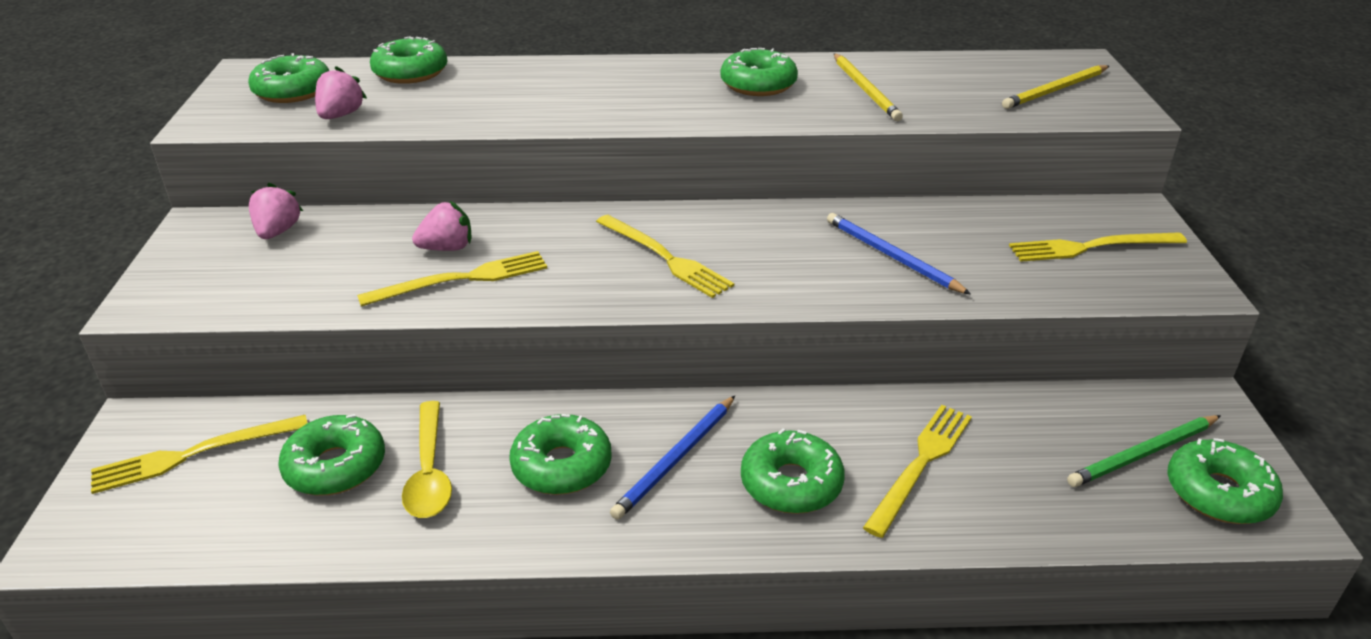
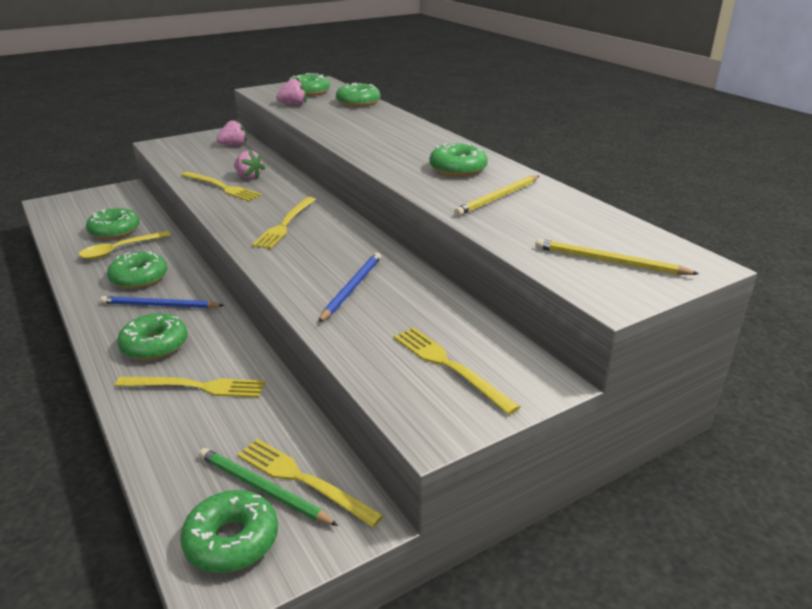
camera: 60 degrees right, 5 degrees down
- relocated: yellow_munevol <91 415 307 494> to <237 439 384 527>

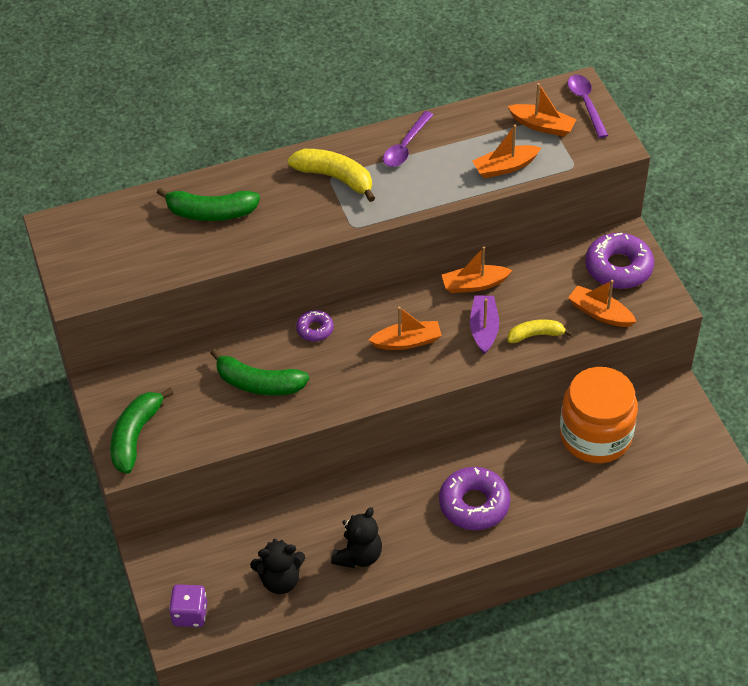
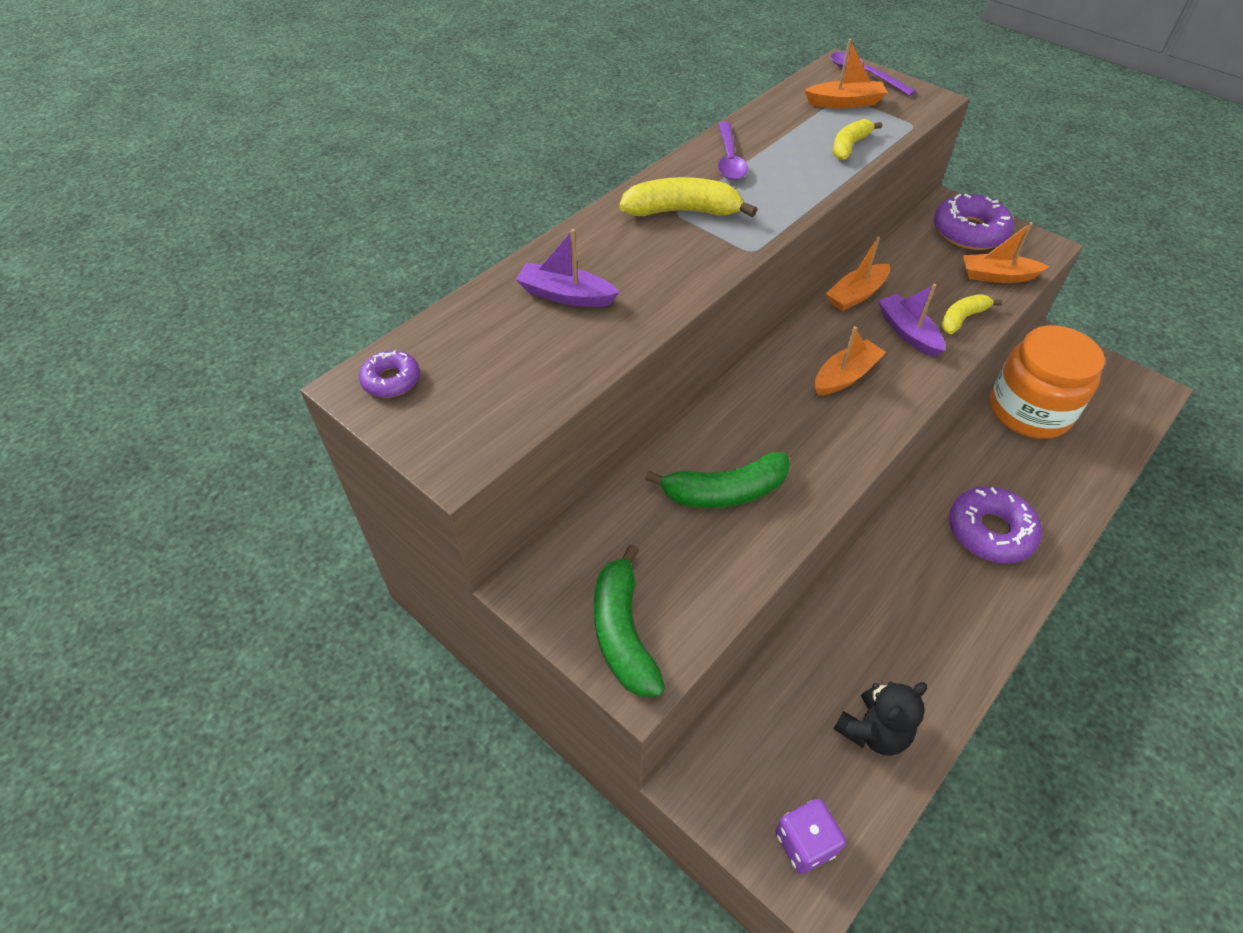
camera: 30 degrees left, 0 degrees up
- relocated: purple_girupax <296 310 334 342> to <359 350 420 398>
- exchanged: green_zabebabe <157 187 260 221> to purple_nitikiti <515 229 620 307>
- exchanged: orange_nitikiti <472 125 541 178> to yellow_zabebabe <833 119 882 160>
- missing: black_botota <331 507 382 568>

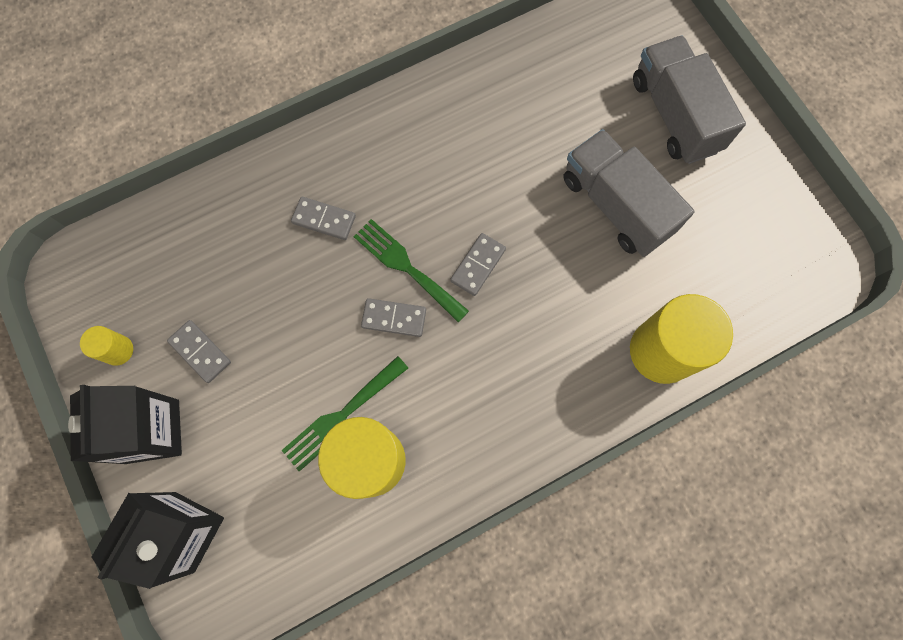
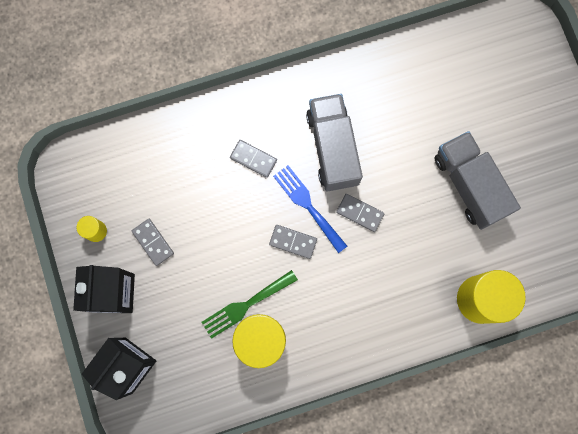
camera: 10 degrees right, 5 degrees up
- colour: green_munevol <353 219 469 322> to blue_munevol <273 165 347 253>
- relocated: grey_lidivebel <633 35 746 164> to <306 94 363 191>
- spun: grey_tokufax <450 233 506 296> = <336 194 384 232> 75 degrees clockwise

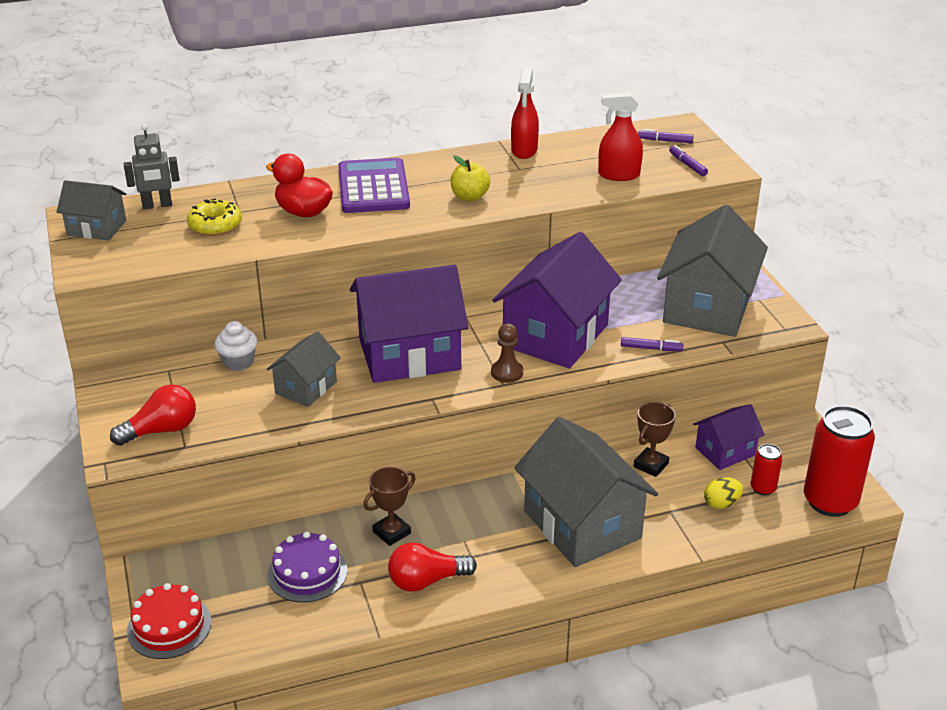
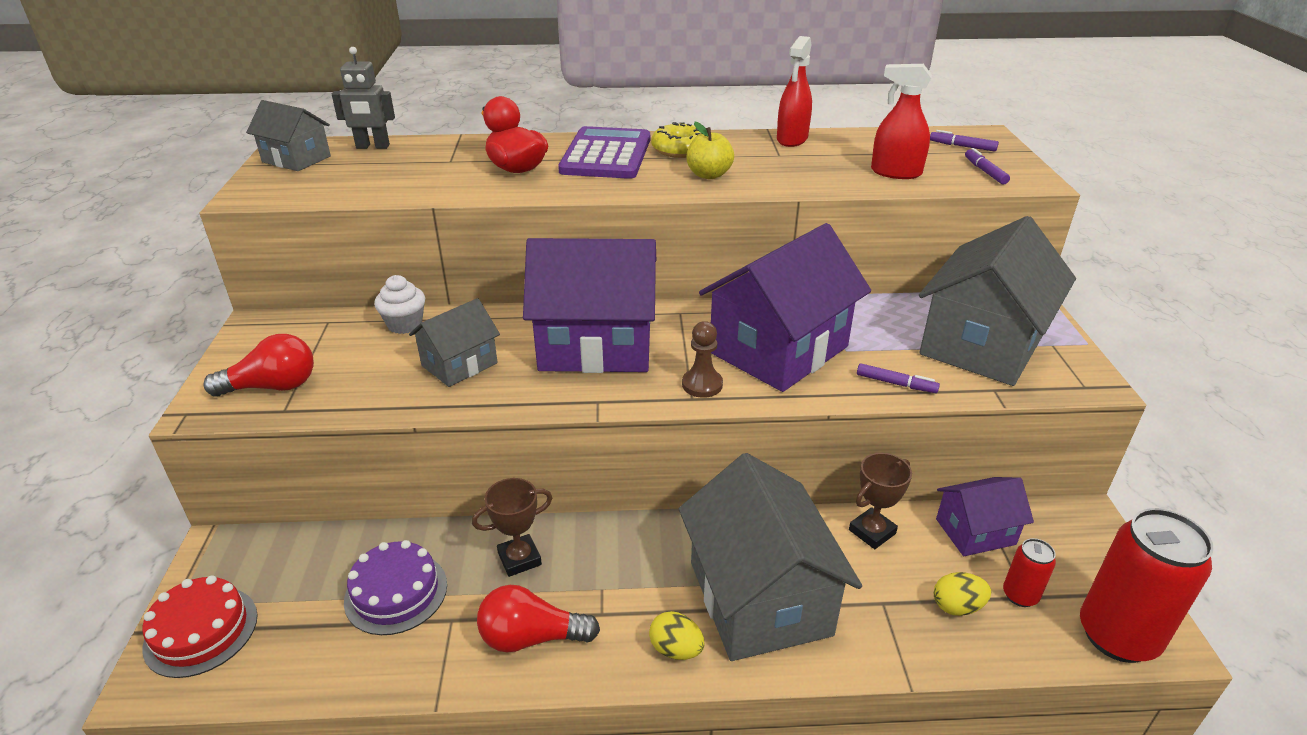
camera: 15 degrees right, 0 degrees up
- appeared: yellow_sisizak <649 611 704 660>
- relocated: yellow_girupax <187 198 242 236> to <651 122 701 158>

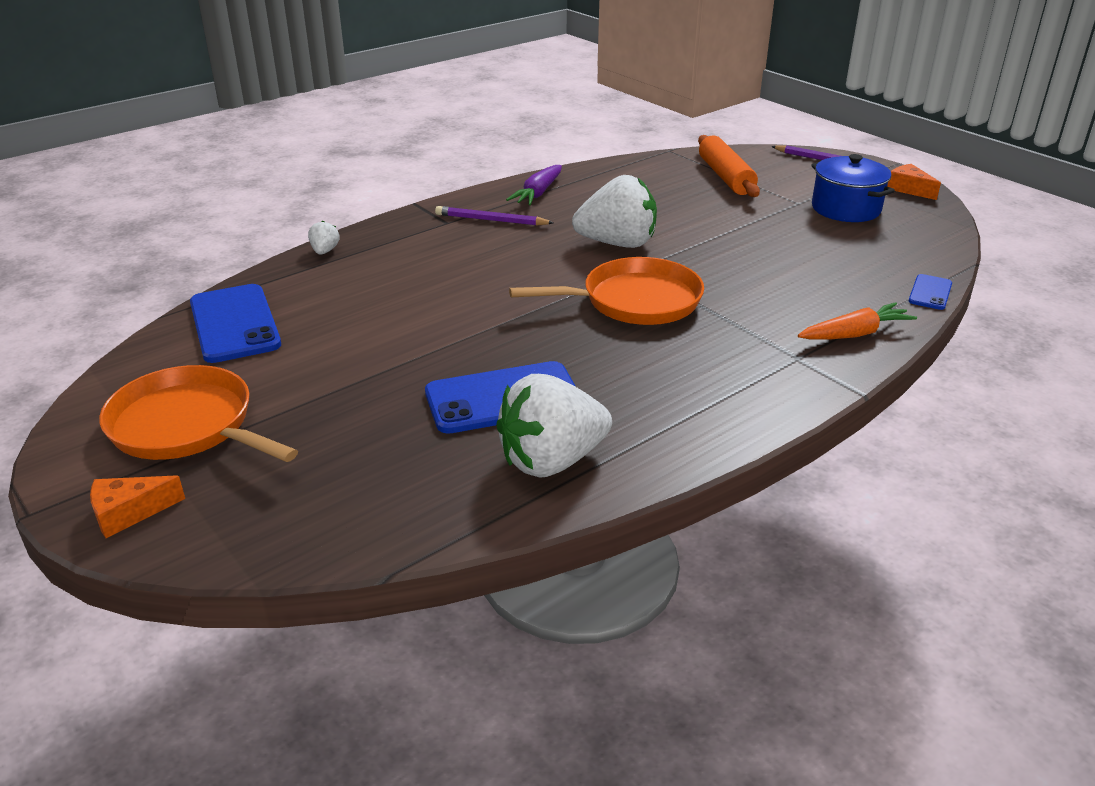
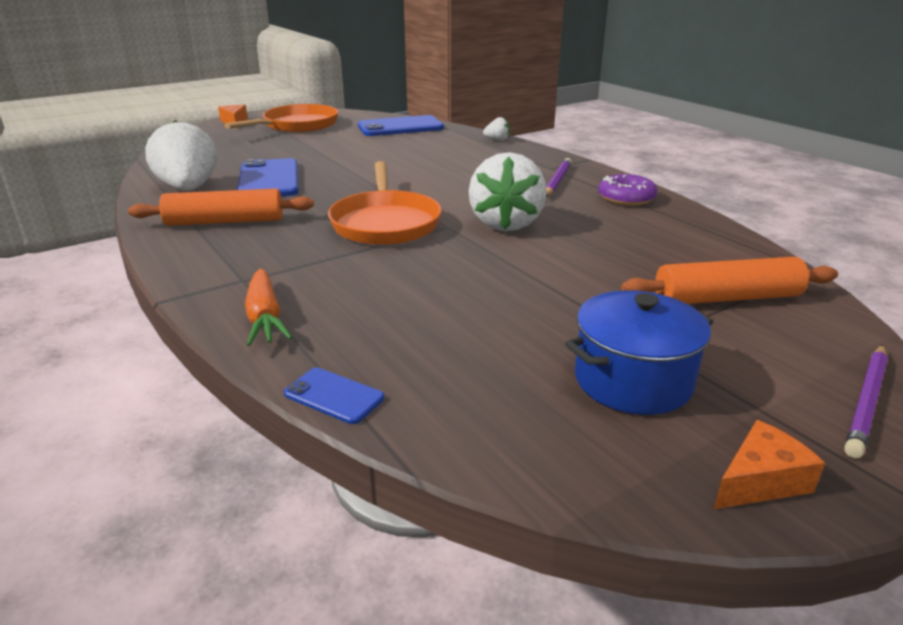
camera: 95 degrees right, 5 degrees down
- appeared: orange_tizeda <128 189 314 226>
- exchanged: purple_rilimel <506 165 562 205> to purple_girupax <598 174 658 206>

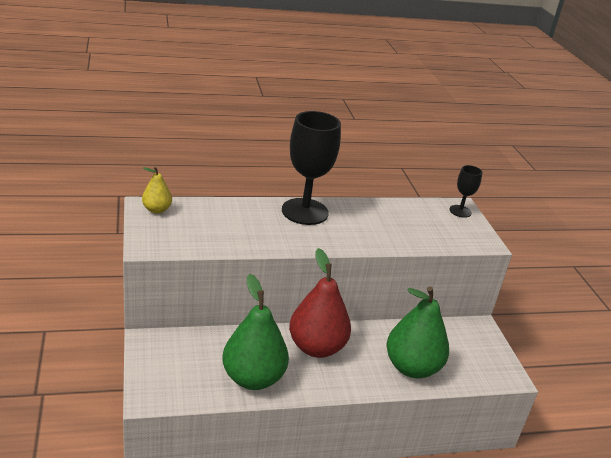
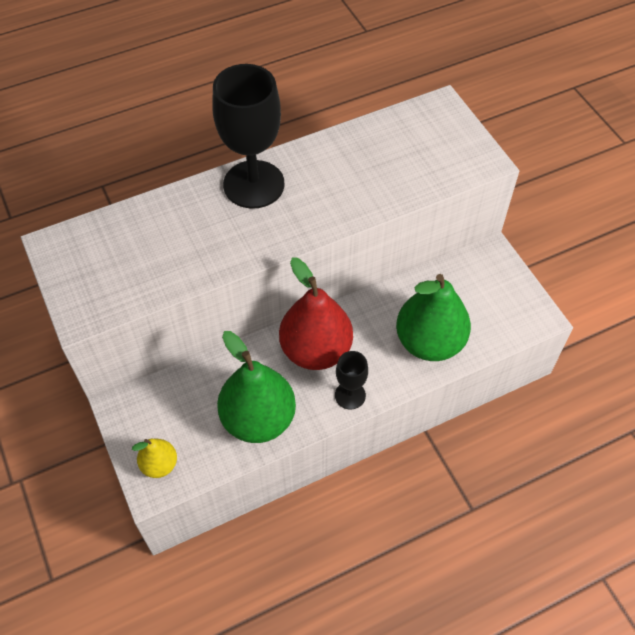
camera: 10 degrees left, 25 degrees up
- relocated: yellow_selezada <142 167 172 214> to <132 439 177 478>
- relocated: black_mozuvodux <449 165 482 218> to <335 351 368 409>

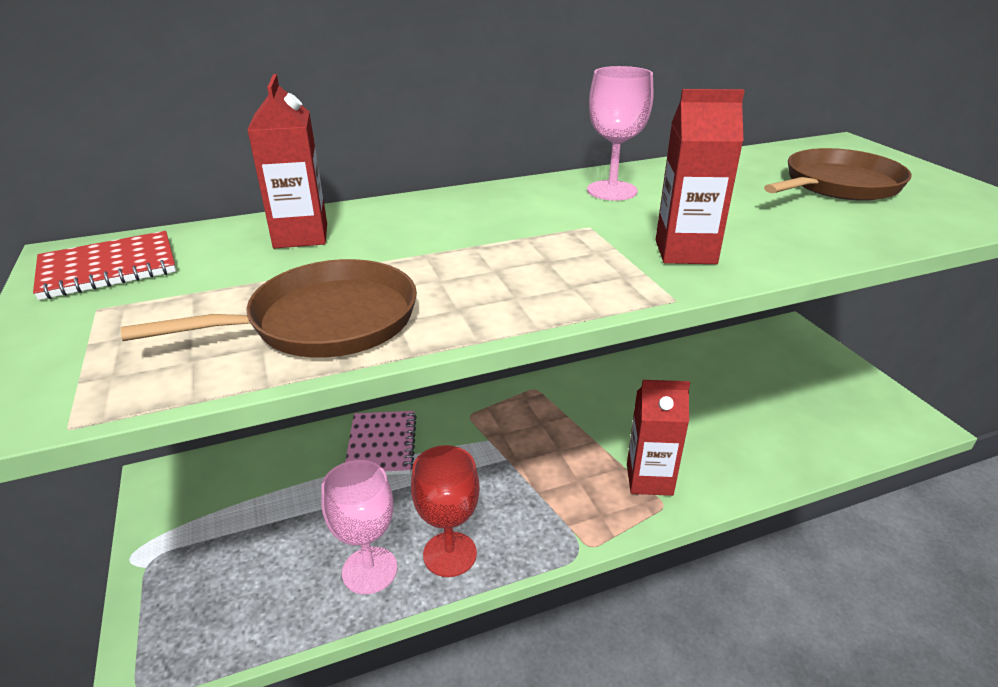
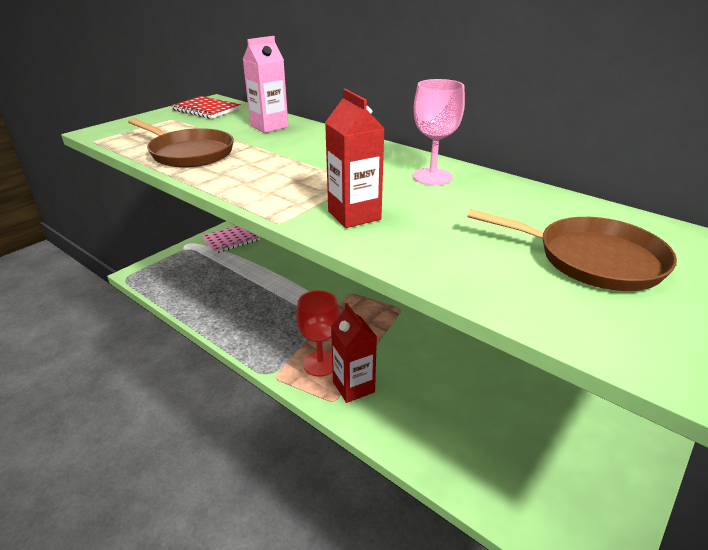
camera: 60 degrees right, 0 degrees up
- relocated: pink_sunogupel <345 411 417 475> to <202 226 260 254>
- colour: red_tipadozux <247 74 327 249> to pink_tipadozux <243 36 288 133>
- relocated: red_mozuvodux <411 445 480 577> to <296 290 340 377>
- missing: pink_mozuvodux <321 460 397 594>

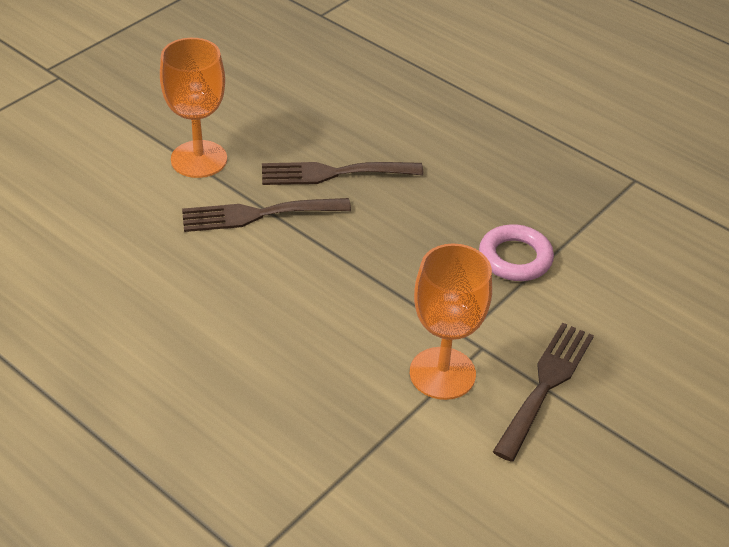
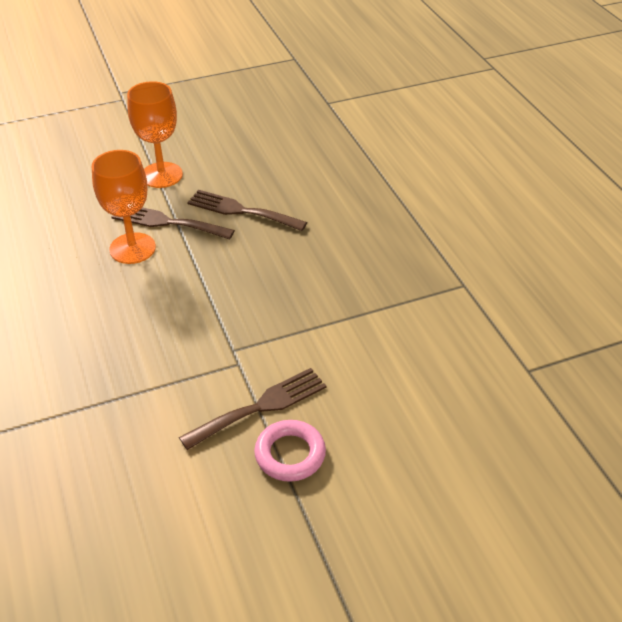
camera: 30 degrees right, 0 degrees up
- relocated: orange_mozuvodux <410 243 492 400> to <92 150 156 264>
- relocated: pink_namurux <479 224 554 281> to <254 420 326 482>

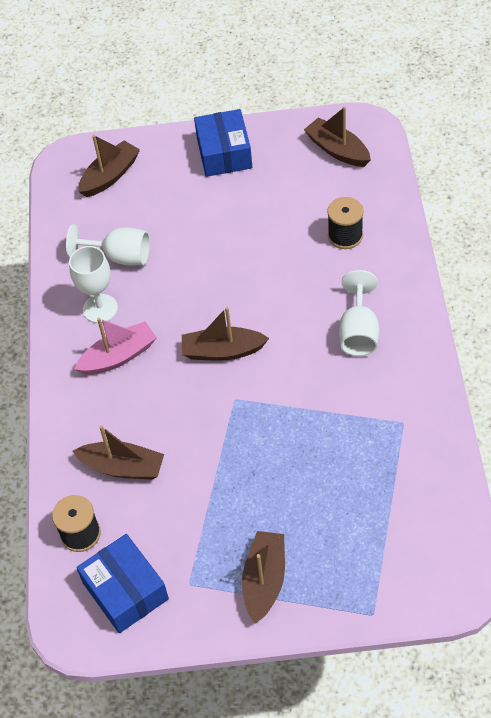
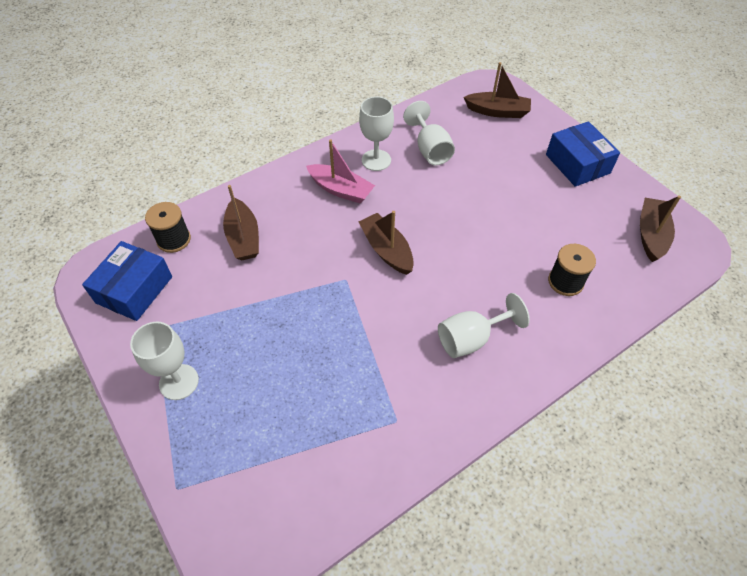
camera: 55 degrees right, 0 degrees up
- exchanged: brown_nitikiti <242 531 285 624> to white_mozuvodux <130 322 199 400>
- spun: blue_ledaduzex <194 109 252 177> = <546 121 620 187> 75 degrees counterclockwise

